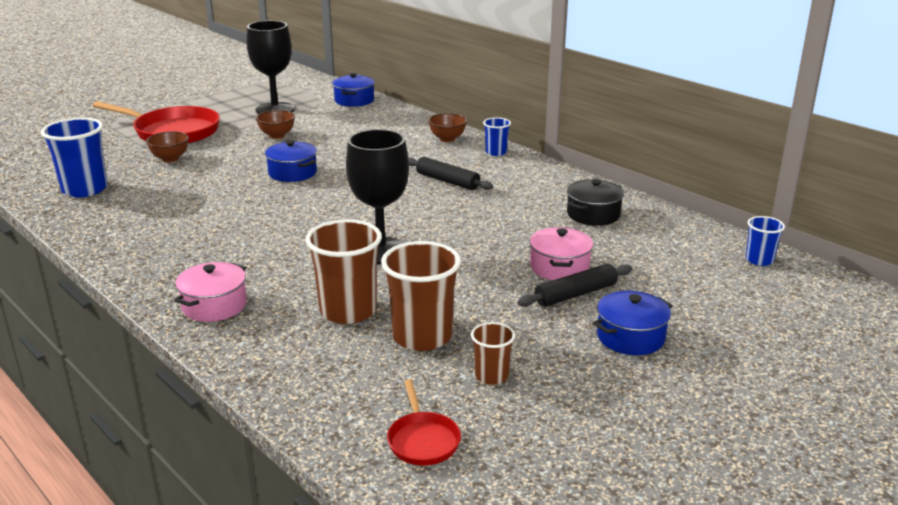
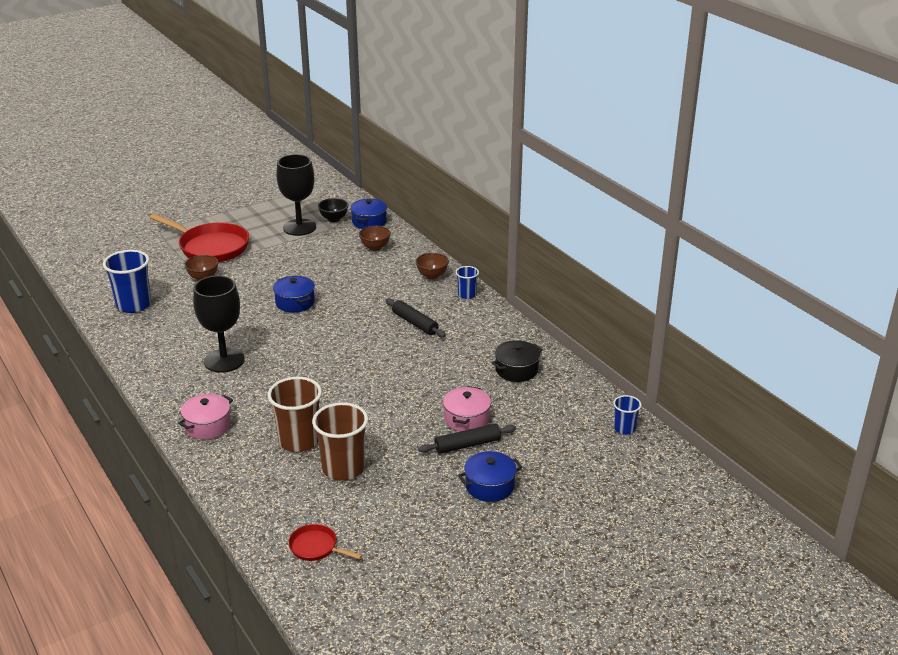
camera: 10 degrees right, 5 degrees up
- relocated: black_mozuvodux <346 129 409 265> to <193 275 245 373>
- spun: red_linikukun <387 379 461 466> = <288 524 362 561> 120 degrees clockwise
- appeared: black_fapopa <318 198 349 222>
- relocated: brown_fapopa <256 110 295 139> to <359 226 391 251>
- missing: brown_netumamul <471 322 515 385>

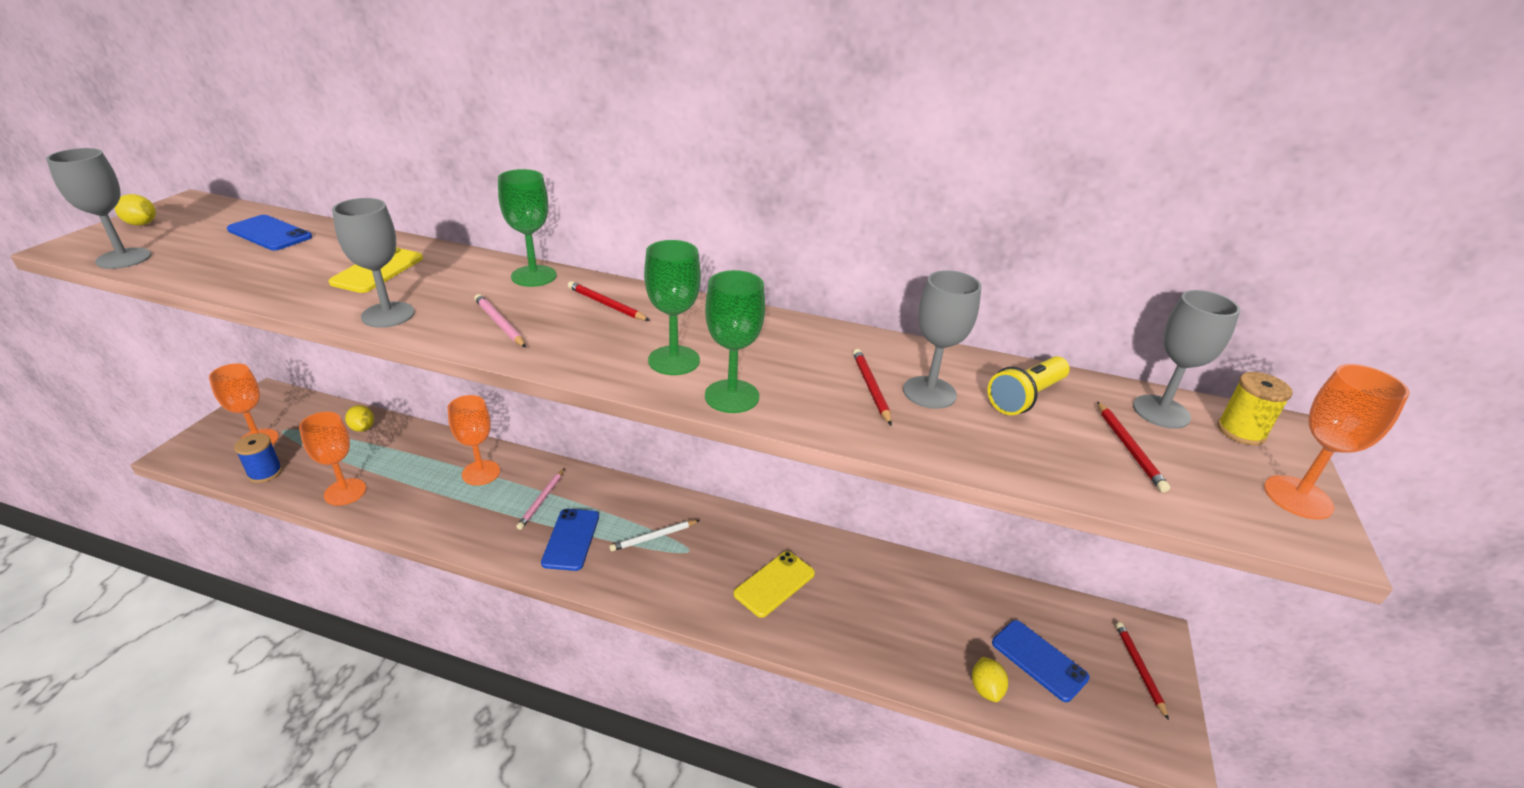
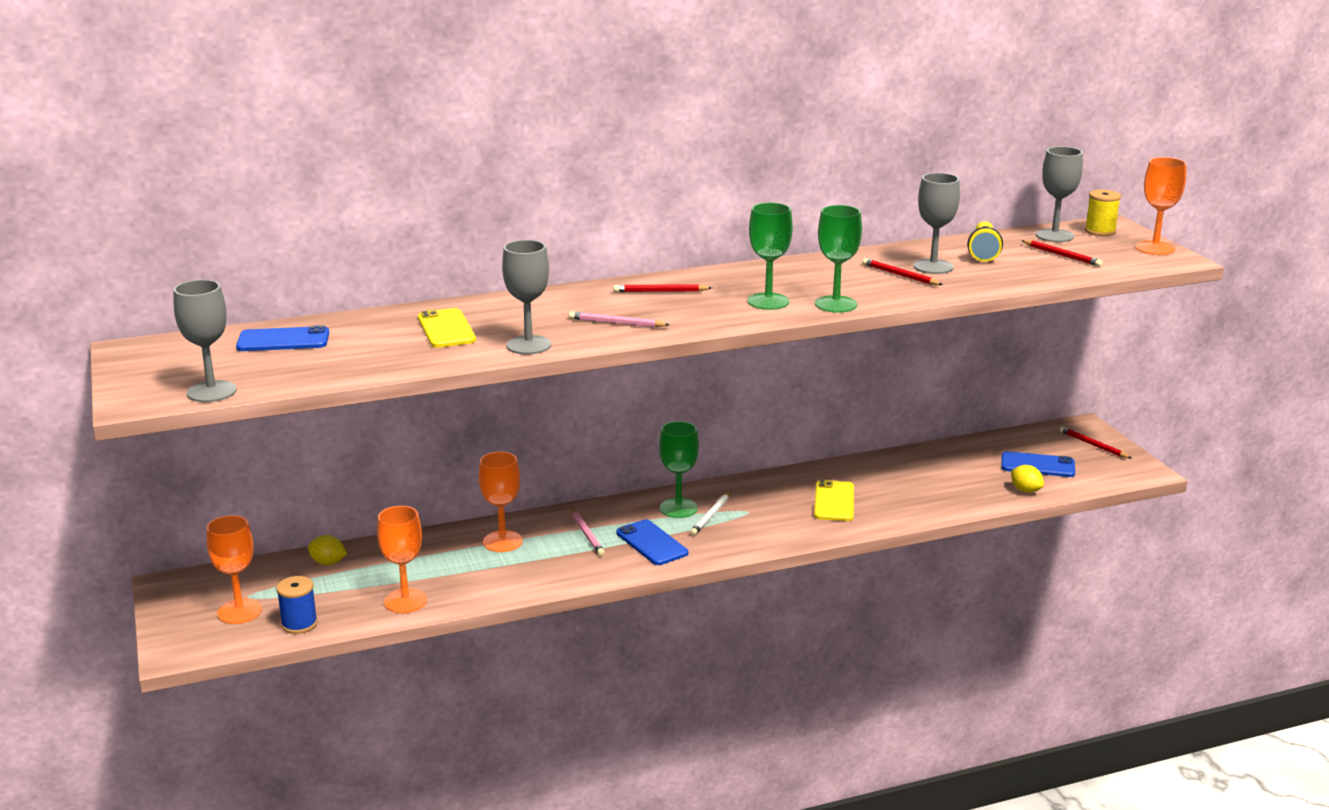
camera: 35 degrees left, 10 degrees down
- relocated: green_mozuvodux <498 169 557 287> to <659 421 699 518>
- missing: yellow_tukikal <114 194 156 226>

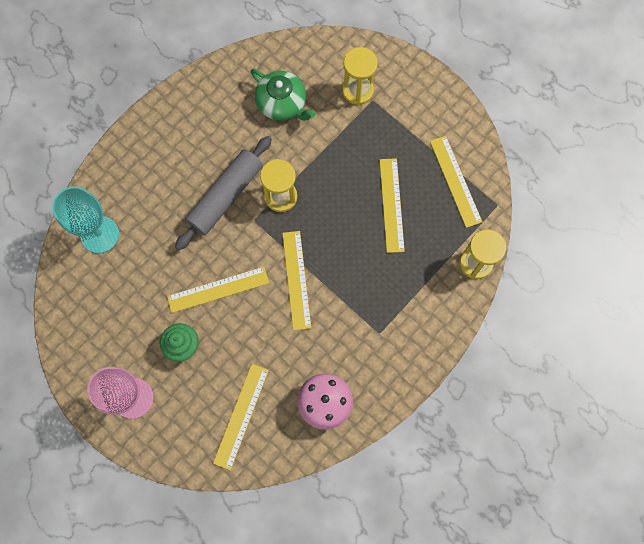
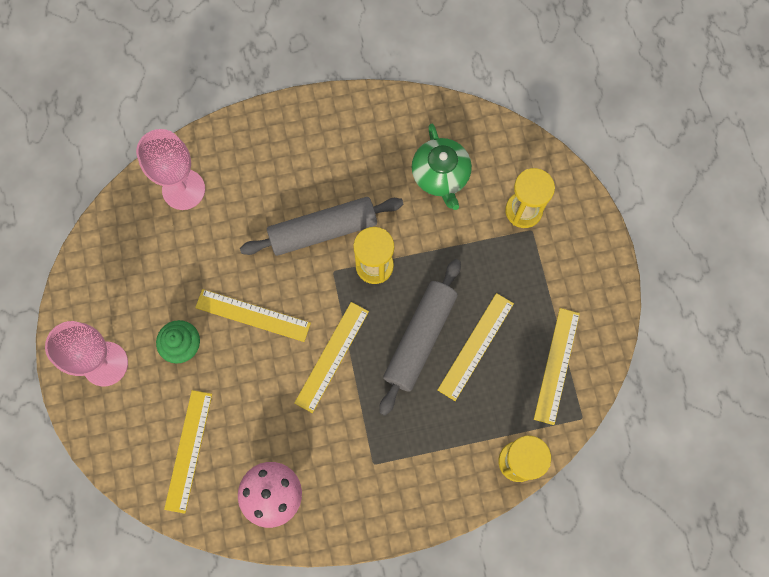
camera: 35 degrees right, 0 degrees up
- colour: turquoise_mozuvodux <52 186 119 253> to pink_mozuvodux <136 129 205 210>
- spun: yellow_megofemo <213 364 269 470> = <164 390 212 514> 45 degrees counterclockwise
- appeared: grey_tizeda <379 259 461 416>

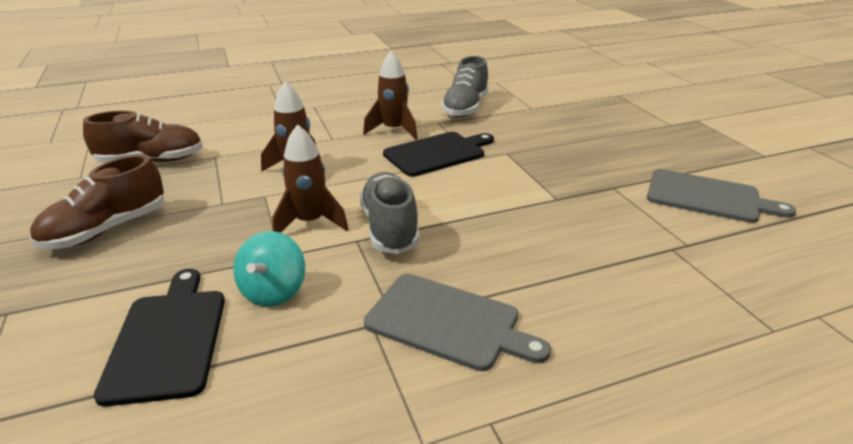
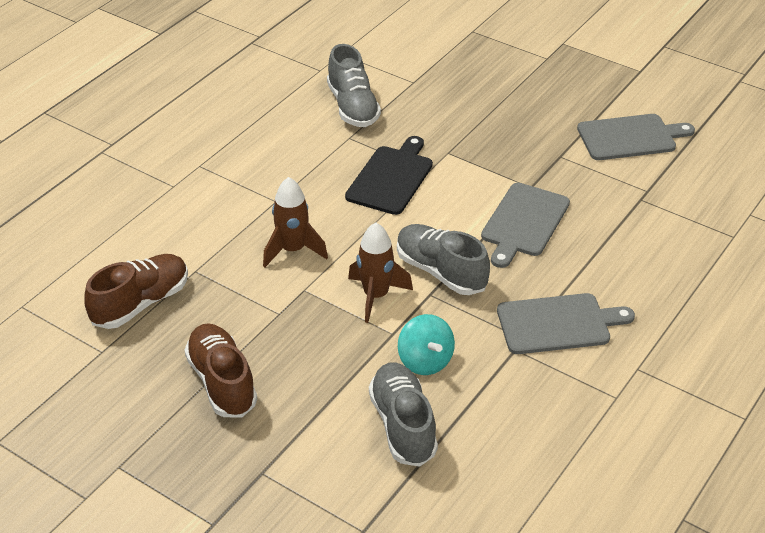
camera: 35 degrees left, 10 degrees up
- spun: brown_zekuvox <30 155 164 249> = <185 323 257 417> 150 degrees clockwise
- exchanged: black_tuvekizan <94 269 225 406> to grey_zekuvox <369 363 438 467>
- appeared: grey_tuvekizan <481 183 570 268>
- missing: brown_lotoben <363 51 417 140>

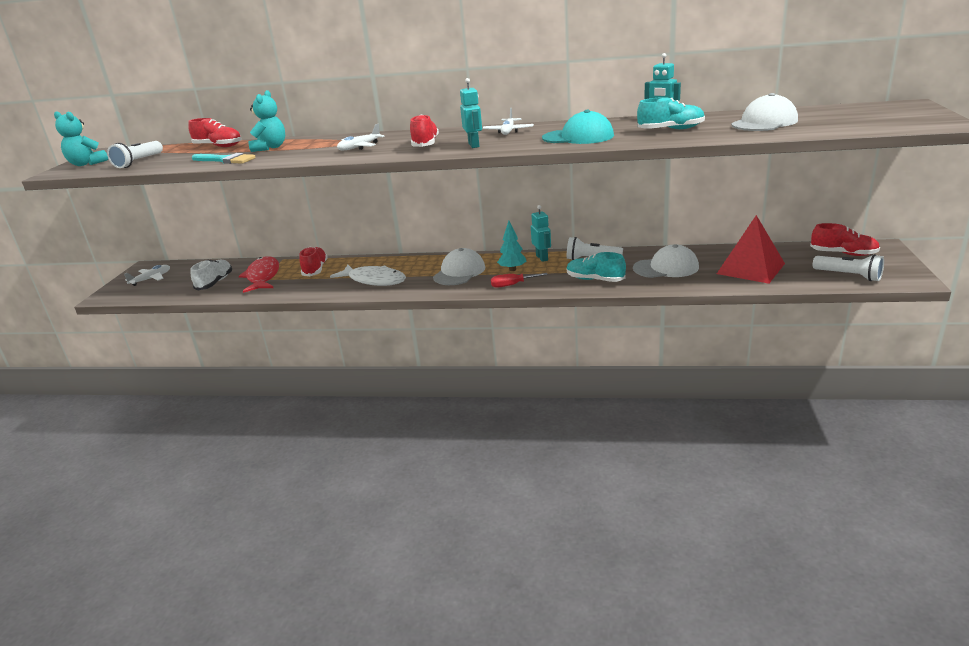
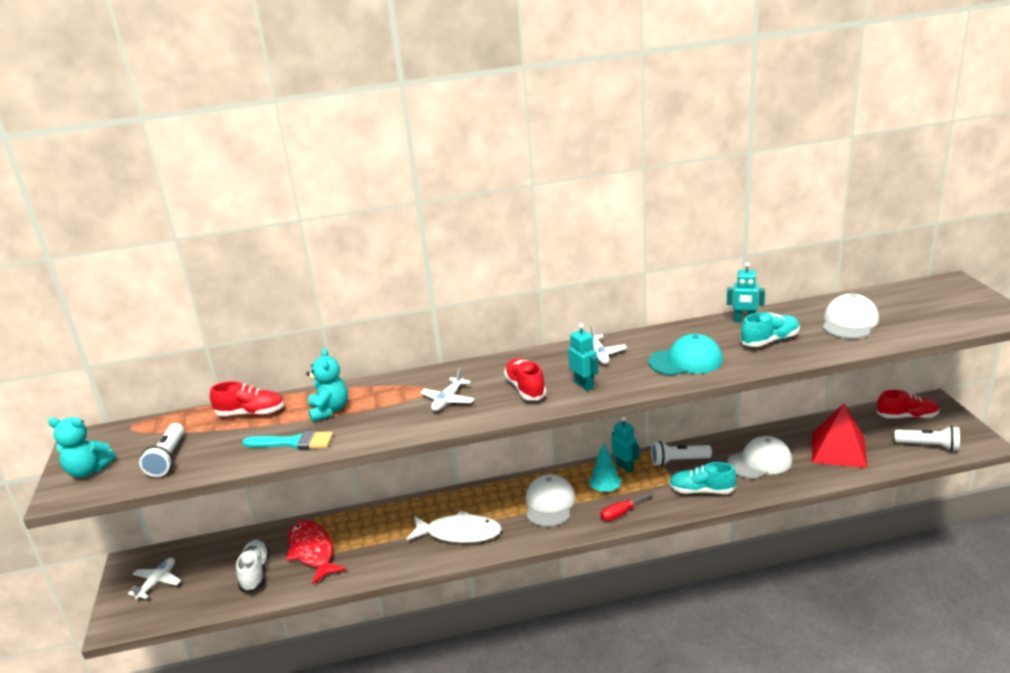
camera: 20 degrees left, 0 degrees up
- missing: red_zekuvox <299 247 328 276>

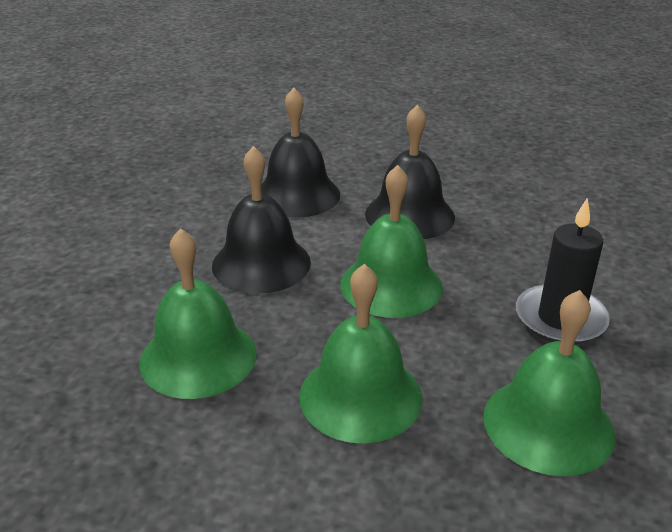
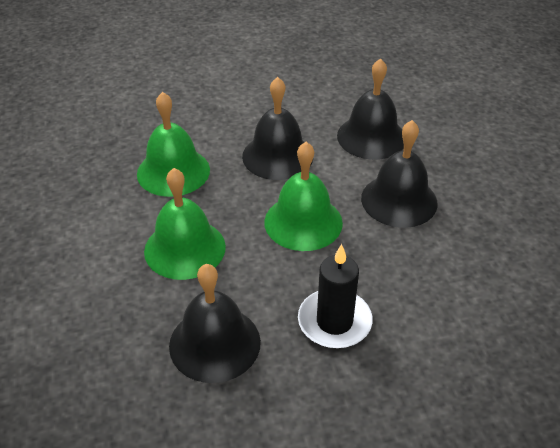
camera: 60 degrees right, 10 degrees up
- colour: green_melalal <483 290 615 476> to black_melalal <169 264 261 383>

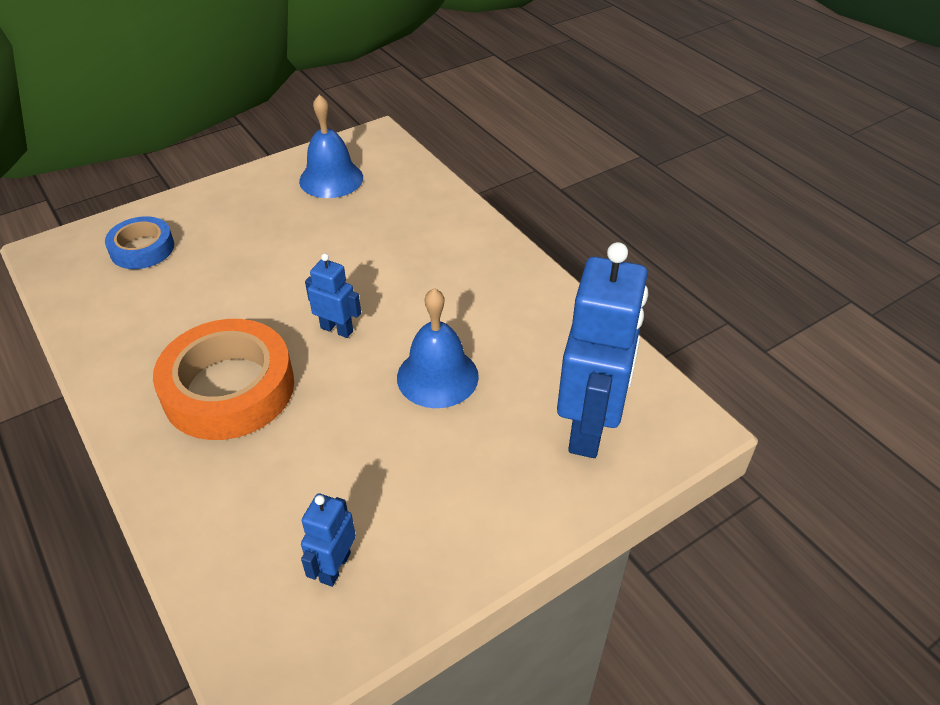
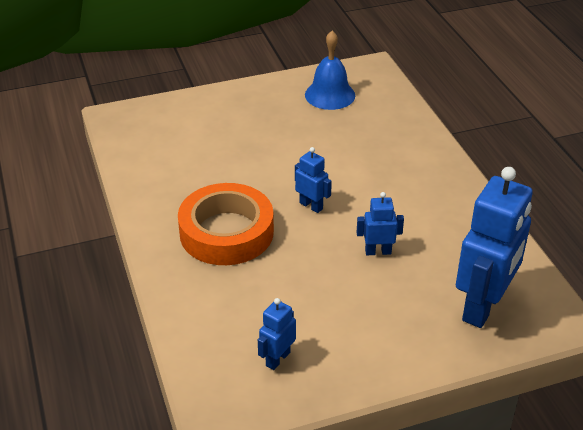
camera: 15 degrees right, 5 degrees down
- exchanged: blue_melalal <397 288 479 408> to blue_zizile <357 192 404 255>
- missing: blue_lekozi <105 216 174 269>

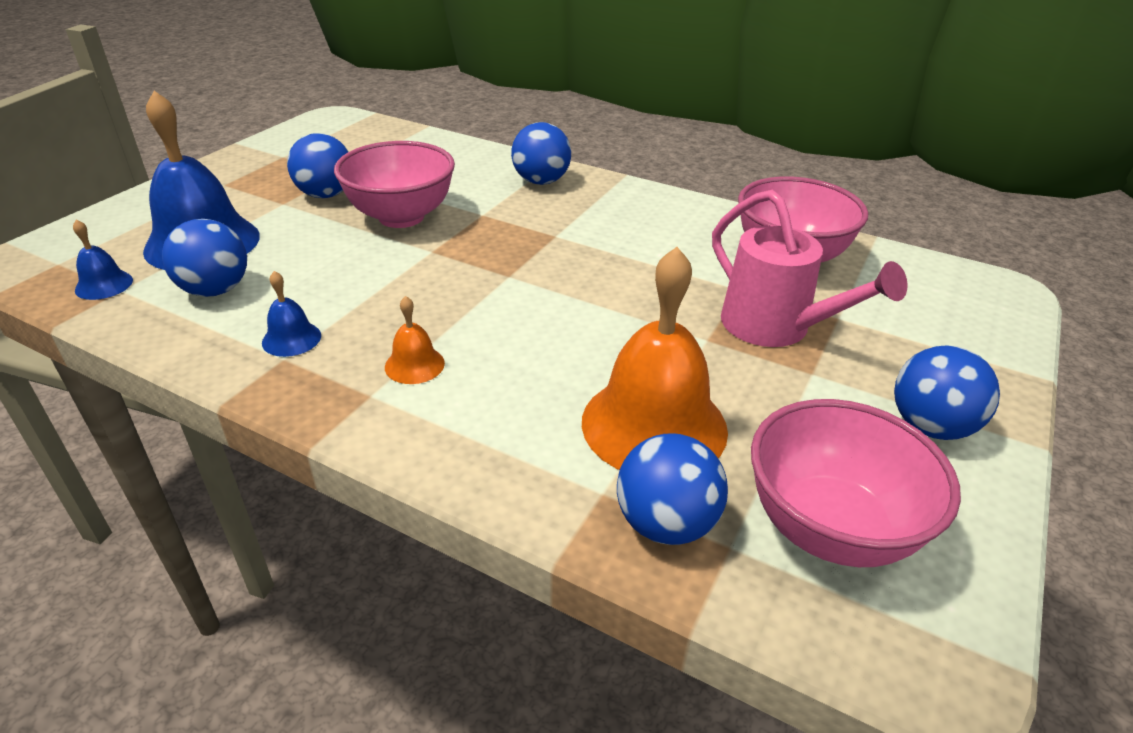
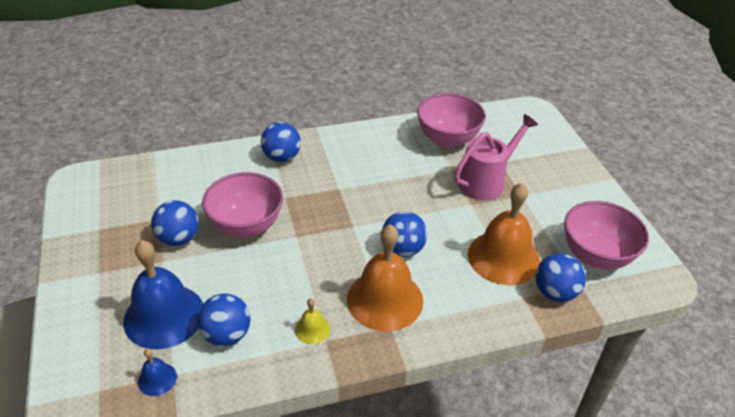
camera: 45 degrees left, 5 degrees up
- colour: blue_melalal <262 271 321 357> to yellow_melalal <295 298 330 344>
- size: orange_melalal <385 296 445 384> = <347 225 423 331> x2.26
- relocated: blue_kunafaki <894 345 1000 440> to <382 211 427 257>
- spun: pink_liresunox <712 190 908 347> = <454 114 538 200> 45 degrees counterclockwise

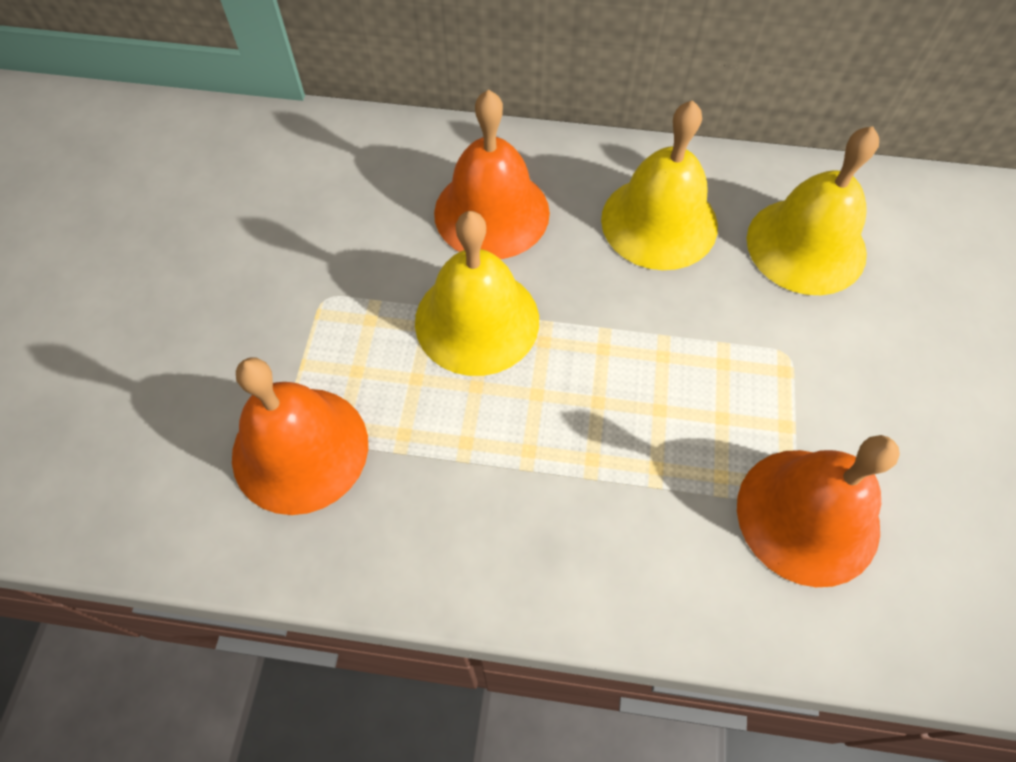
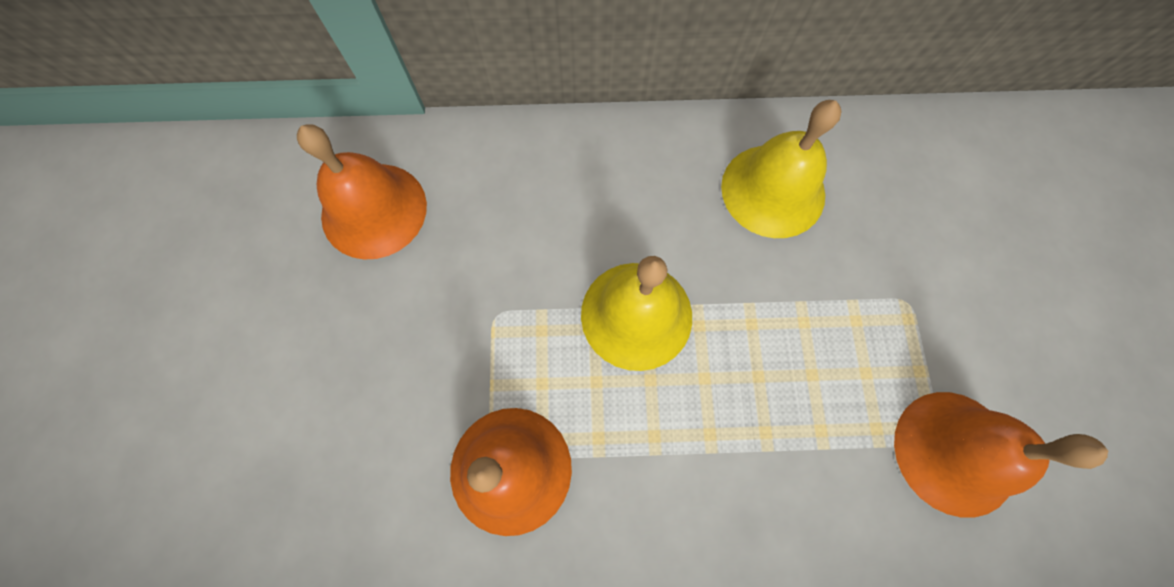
camera: 10 degrees left, 10 degrees up
- relocated: orange_melalal <434 89 550 259> to <297 124 427 260>
- missing: yellow_melalal <747 126 879 295>

